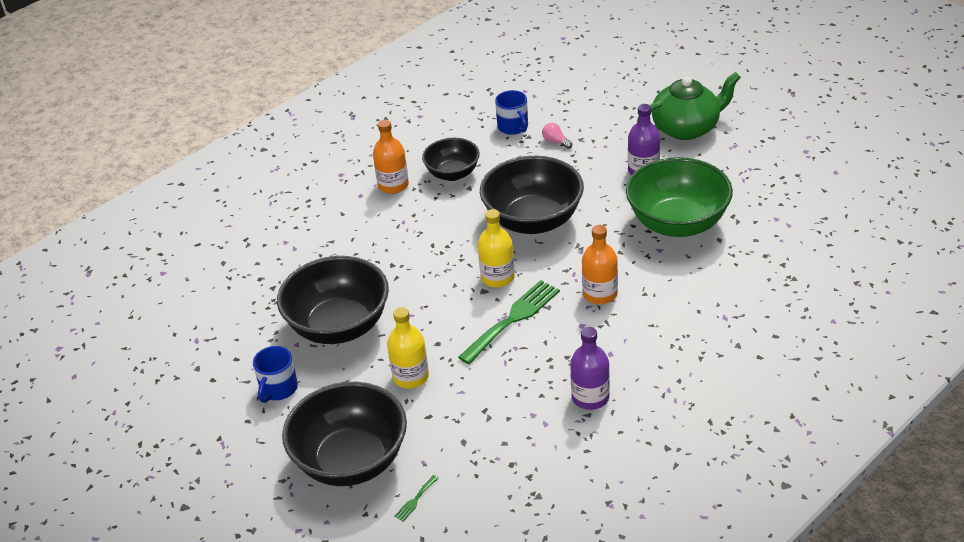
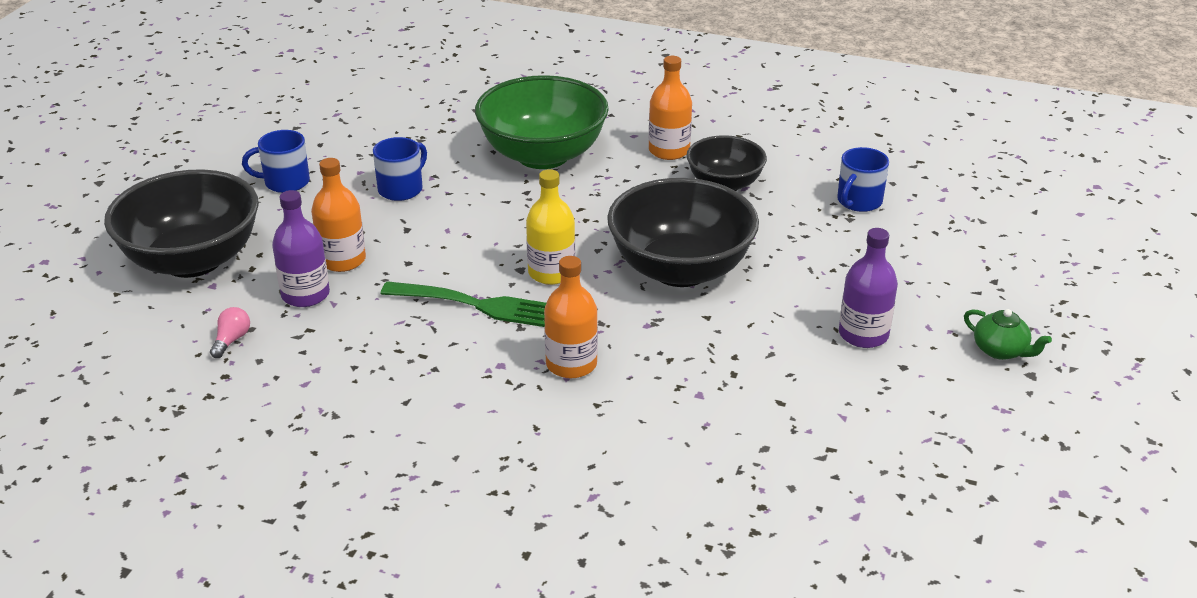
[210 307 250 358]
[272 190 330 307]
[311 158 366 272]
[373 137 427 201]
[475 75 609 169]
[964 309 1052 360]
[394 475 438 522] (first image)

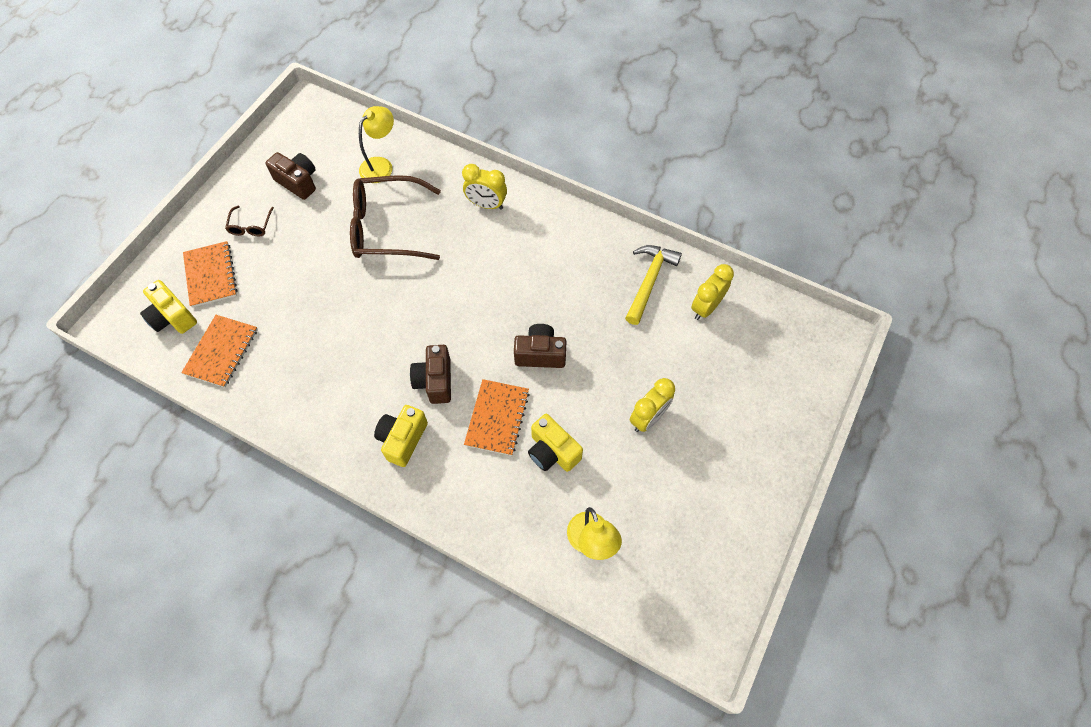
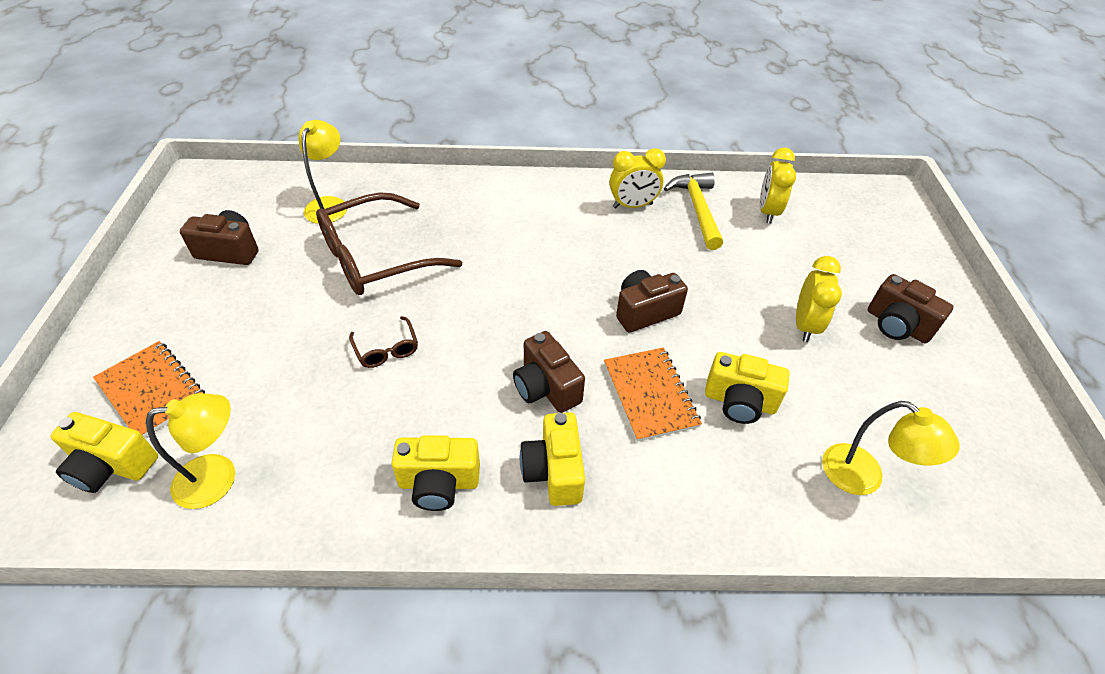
[146 393 235 509]
[349 316 418 368]
[391 435 480 511]
[609 148 666 209]
[868 274 954 343]

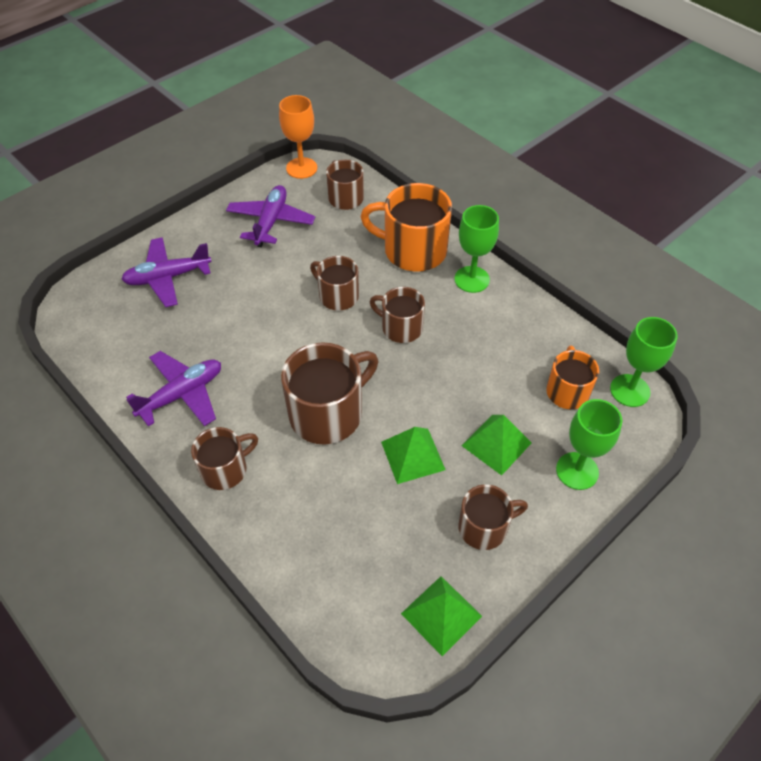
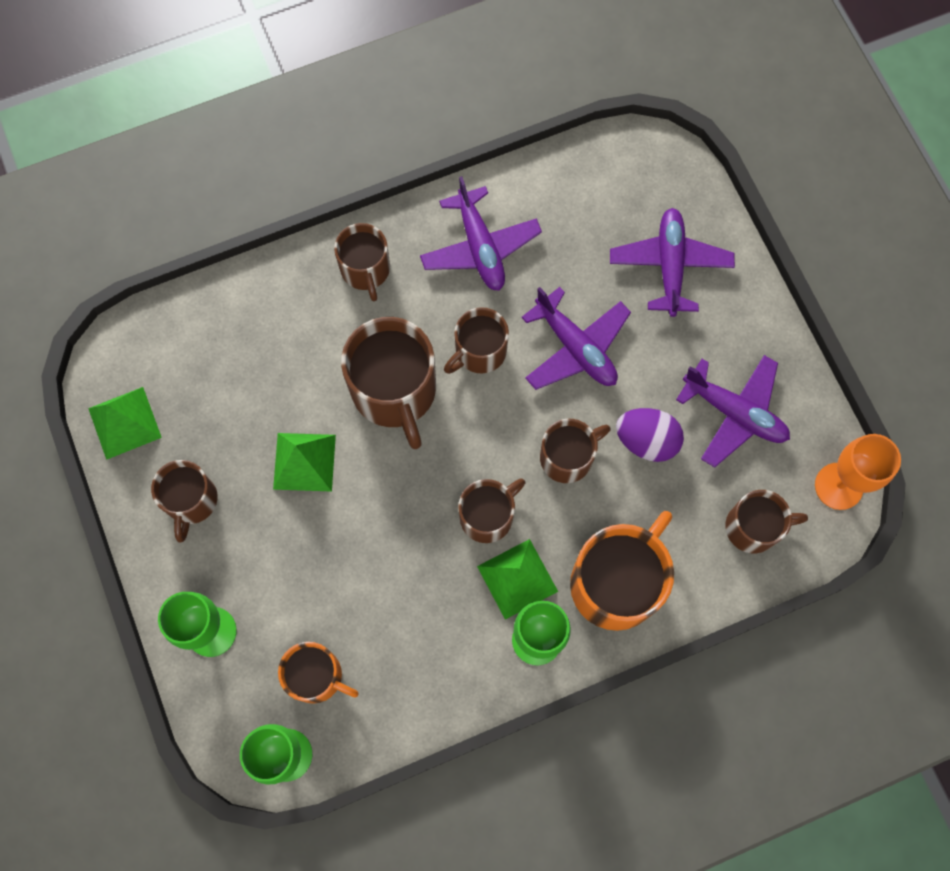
[444 307 509 374]
[477 539 558 620]
[521 287 631 390]
[616 408 684 462]

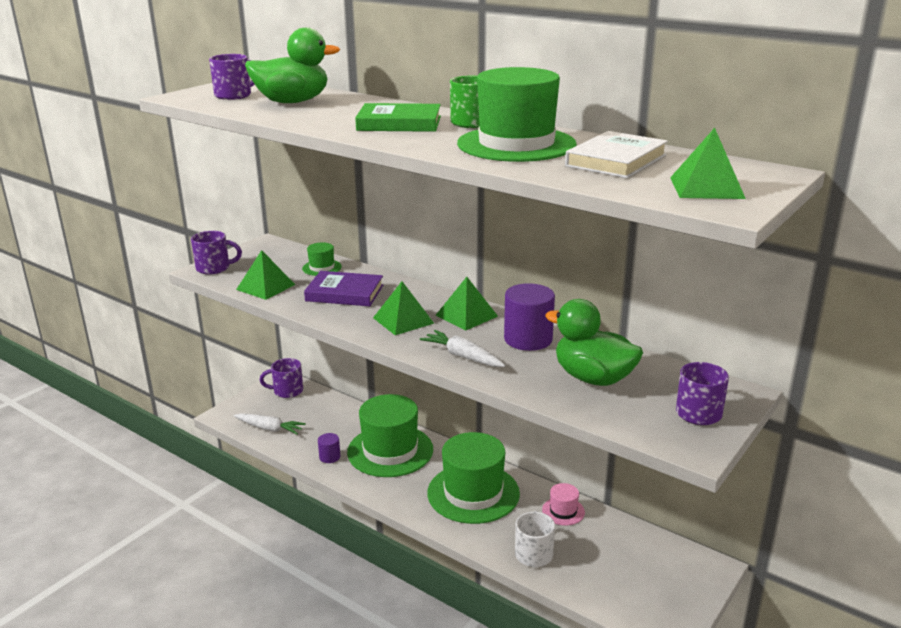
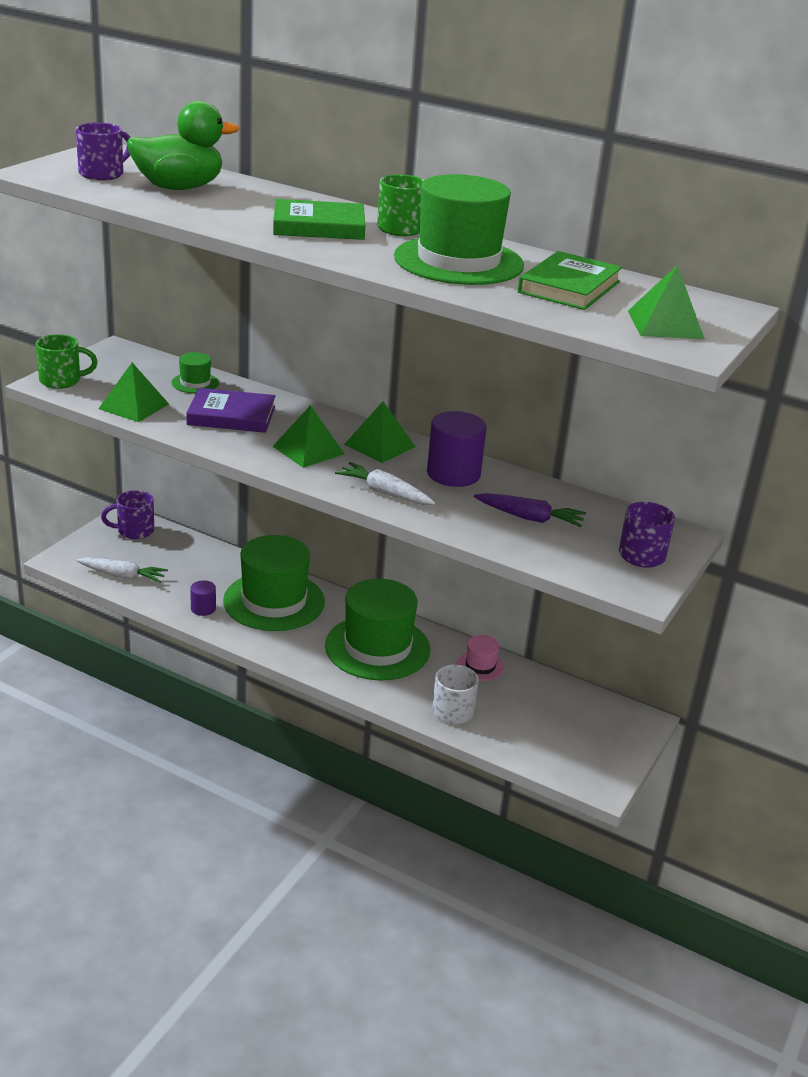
[36 334 98 389]
[474 493 586 527]
[518 251 622 310]

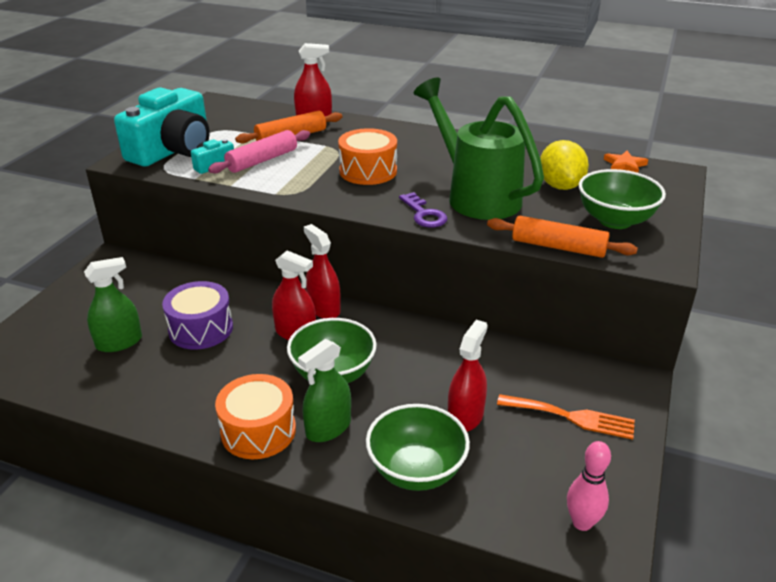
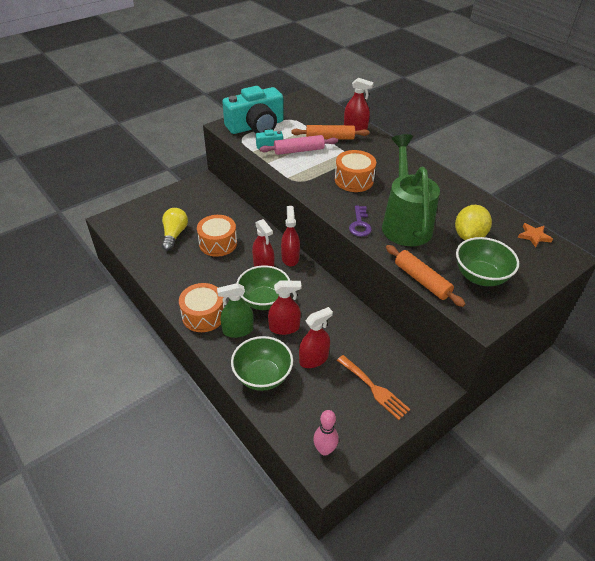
[162 208 188 251]
[197 215 237 257]
[268 280 301 335]

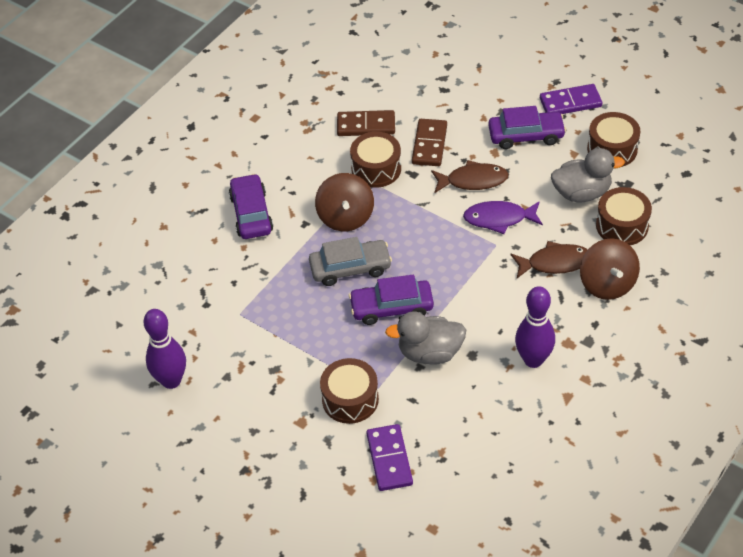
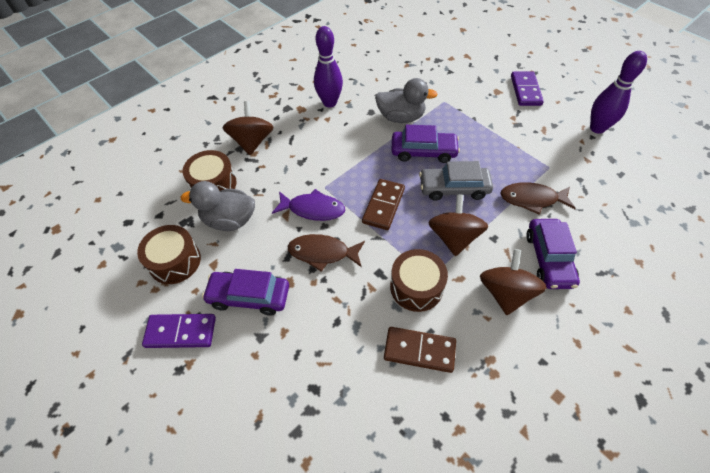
[362 179 405 230]
[480 249 547 315]
[500 182 576 215]
[511 71 544 106]
[320 358 379 424] (first image)

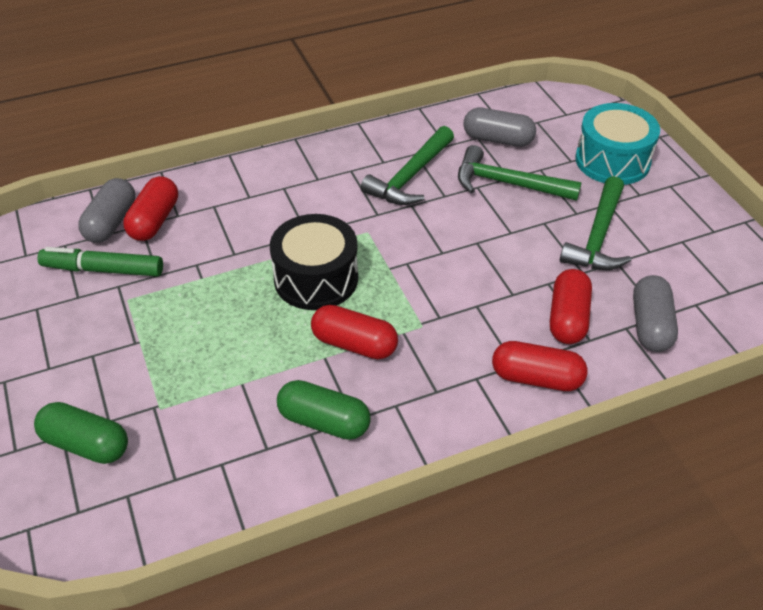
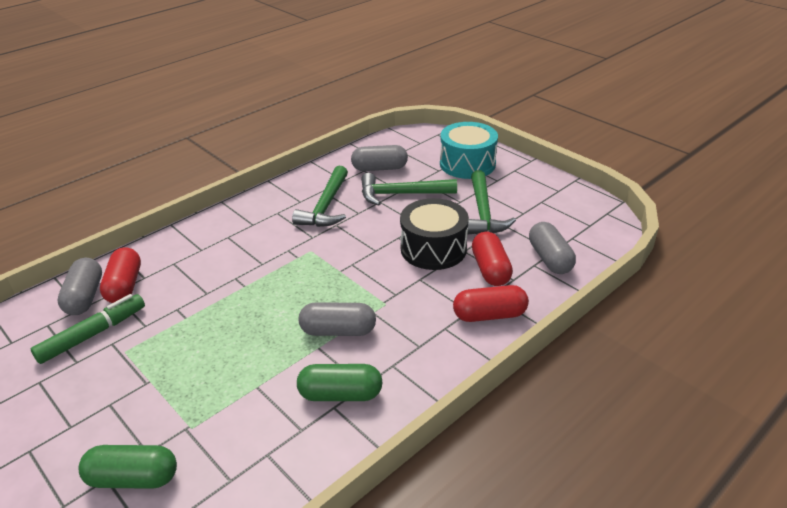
[31 294 145 364]
[299 302 376 336]
[400 198 469 270]

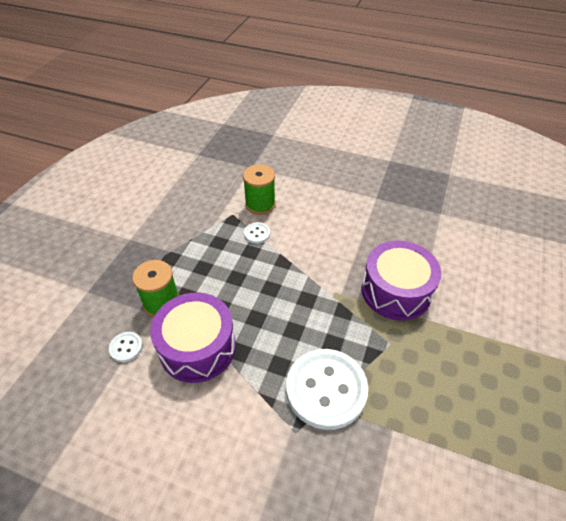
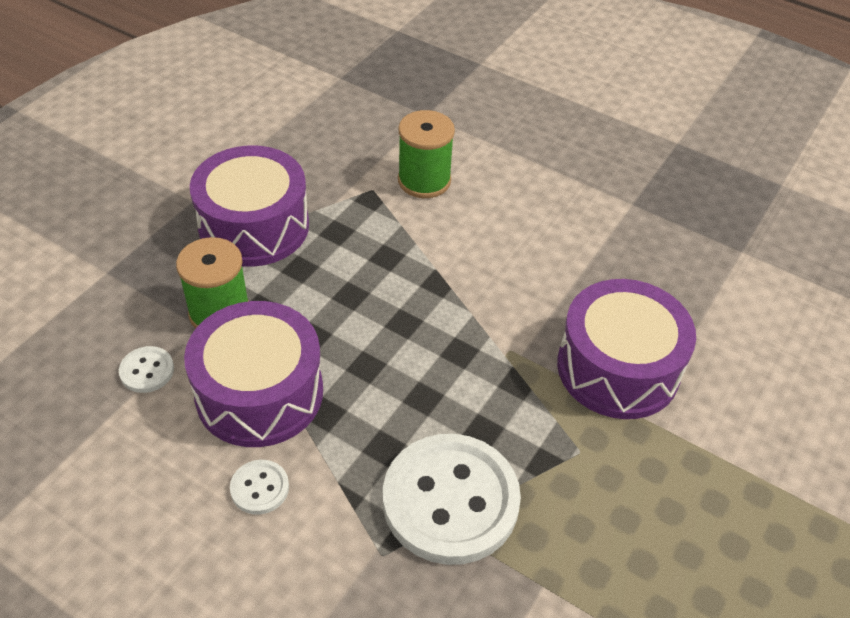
[190 145 309 267]
[230 460 289 515]

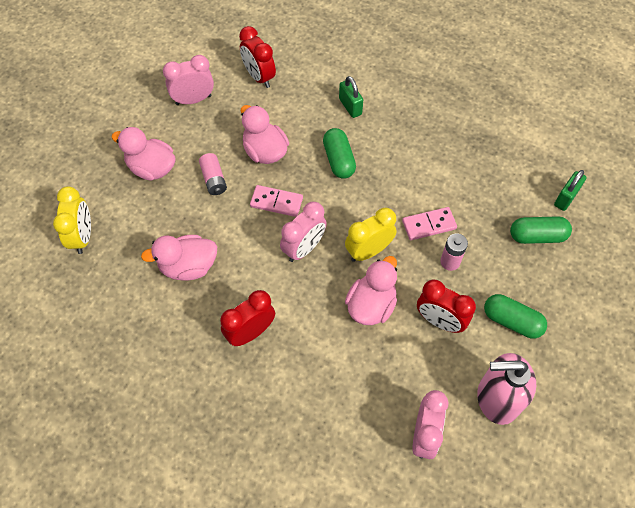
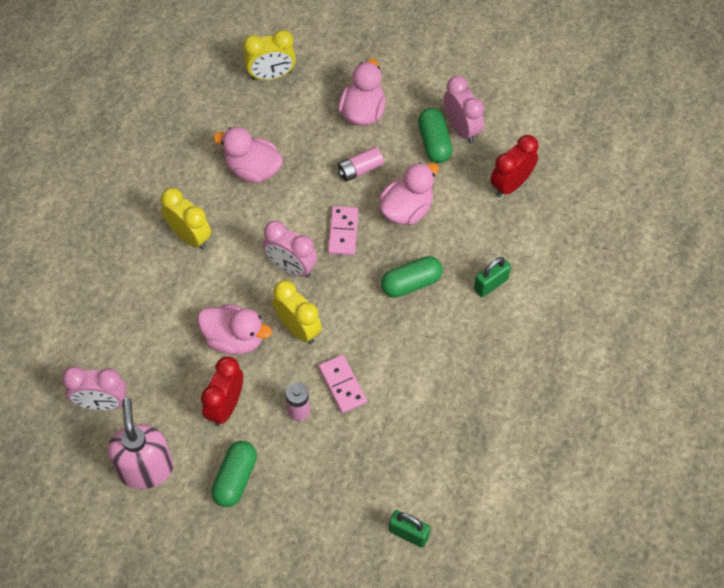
[161 188 211 249]
[213 127 283 183]
[418 108 453 163]

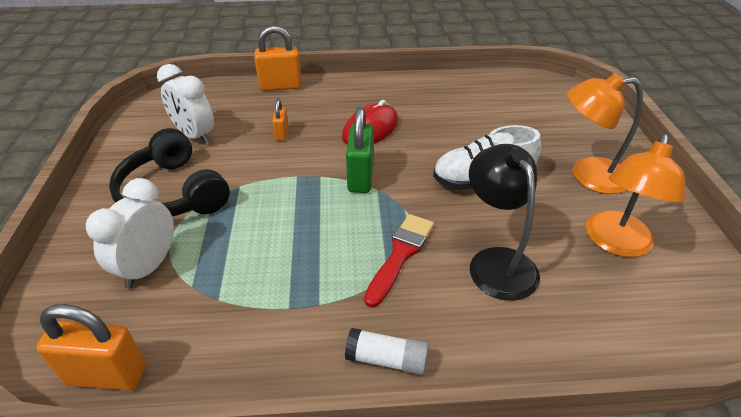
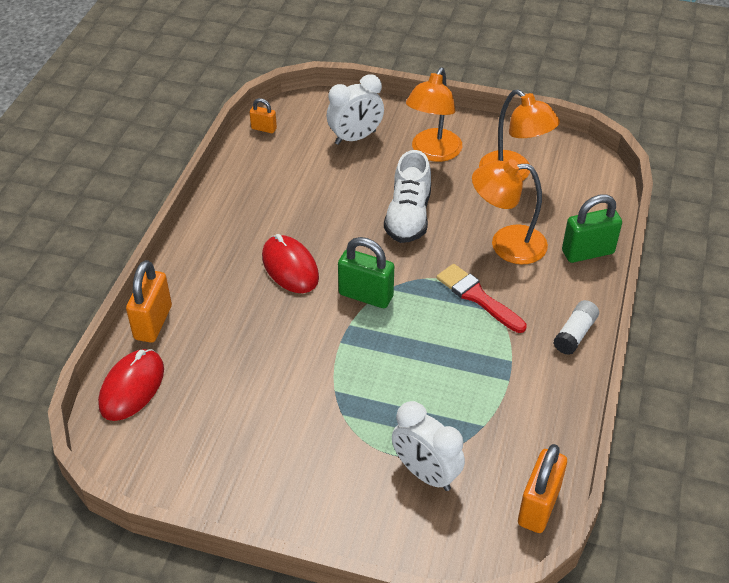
[98 349 164 421]
[250 98 277 133]
[327 74 384 145]
[472 159 548 264]
[562 194 622 263]
[109 128 230 217] (first image)

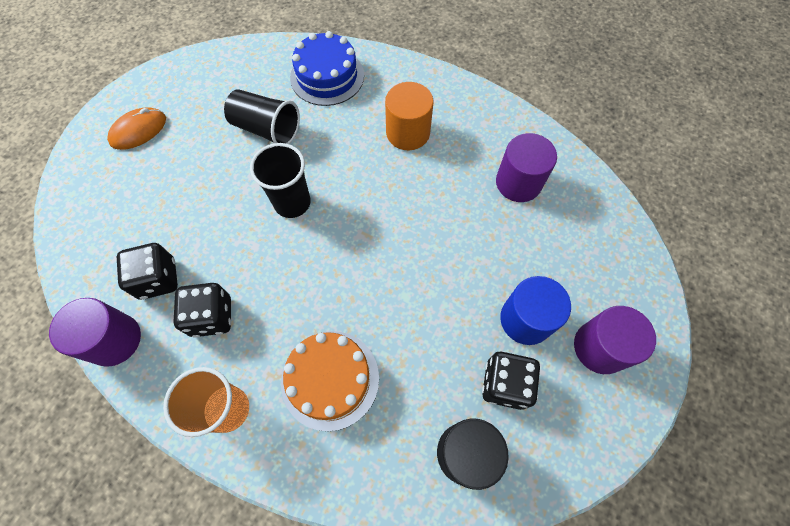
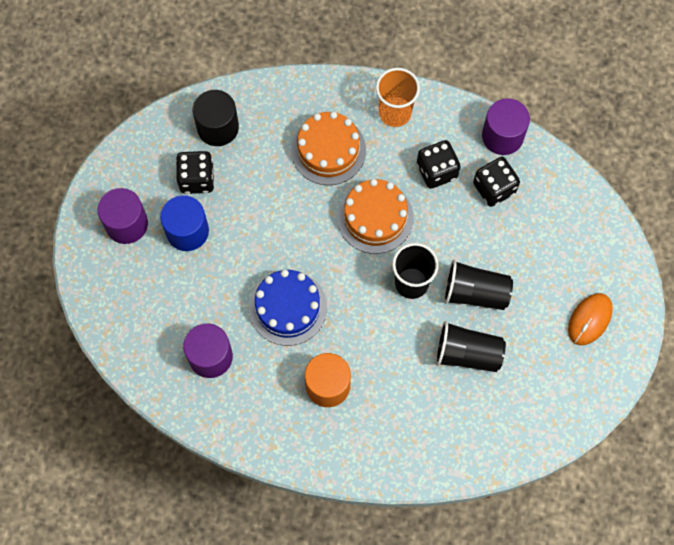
[249 269 327 346]
[337 179 413 254]
[444 260 513 310]

